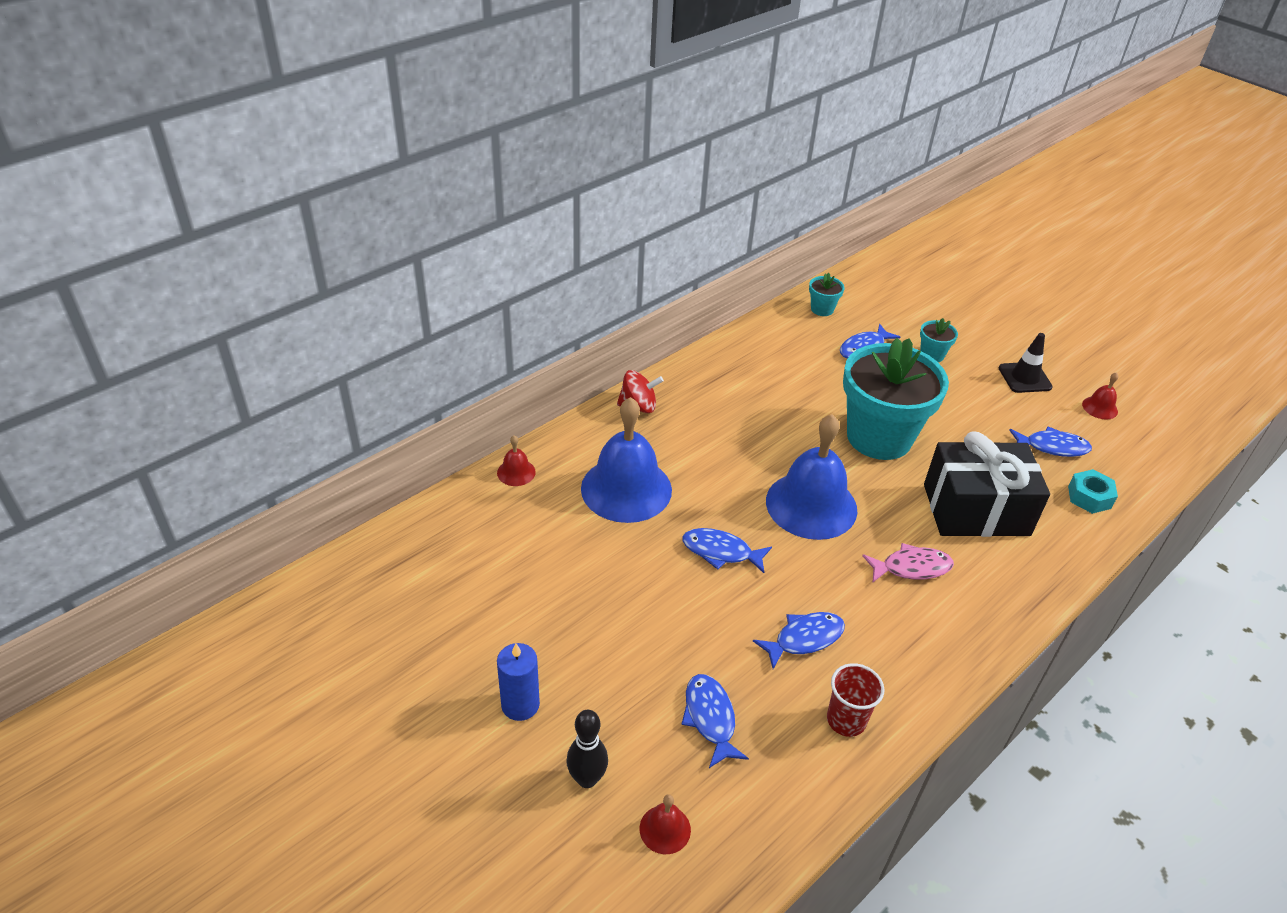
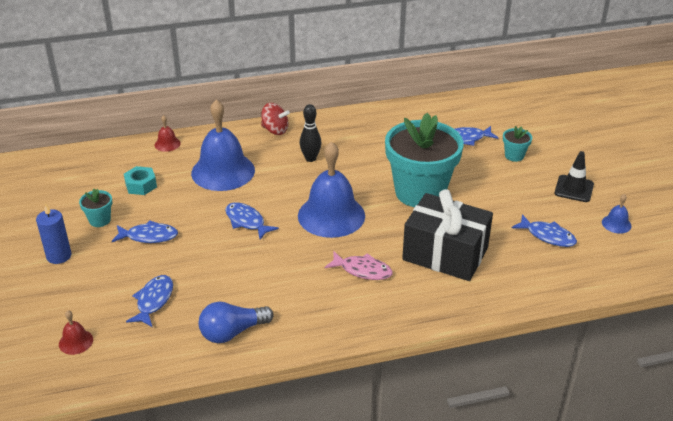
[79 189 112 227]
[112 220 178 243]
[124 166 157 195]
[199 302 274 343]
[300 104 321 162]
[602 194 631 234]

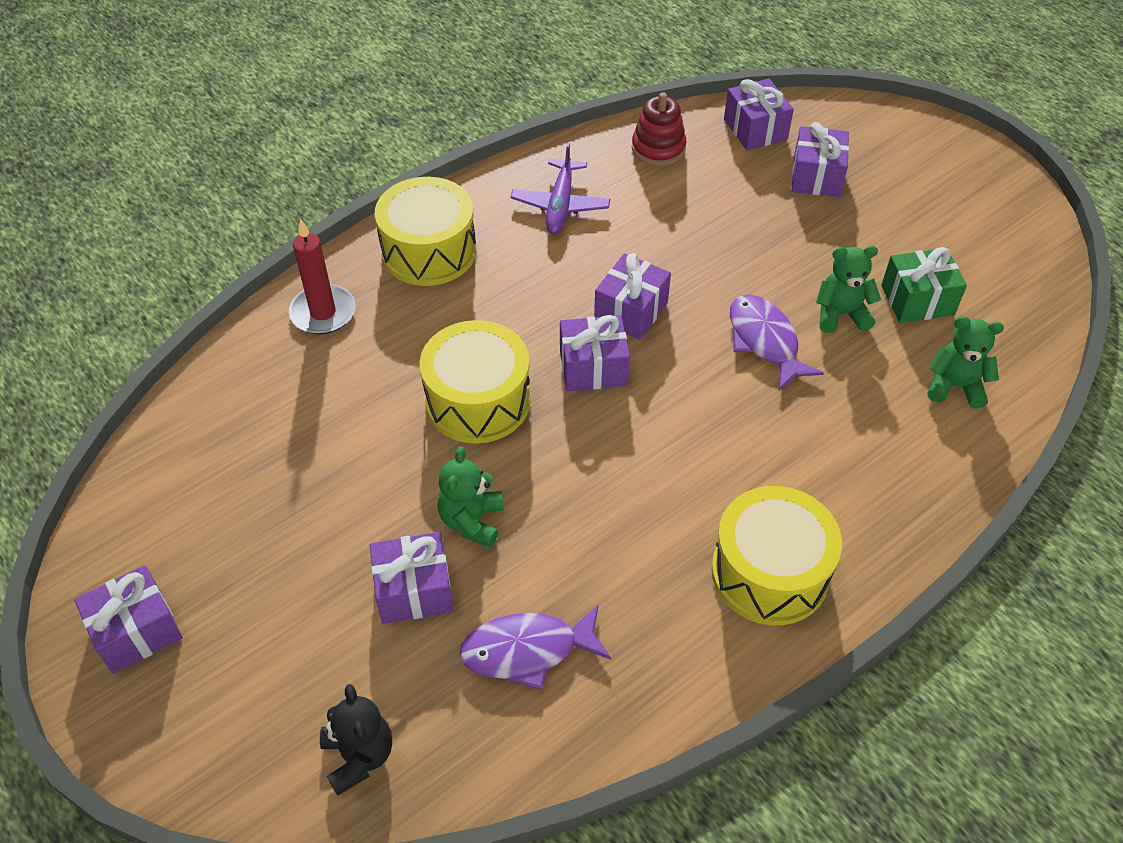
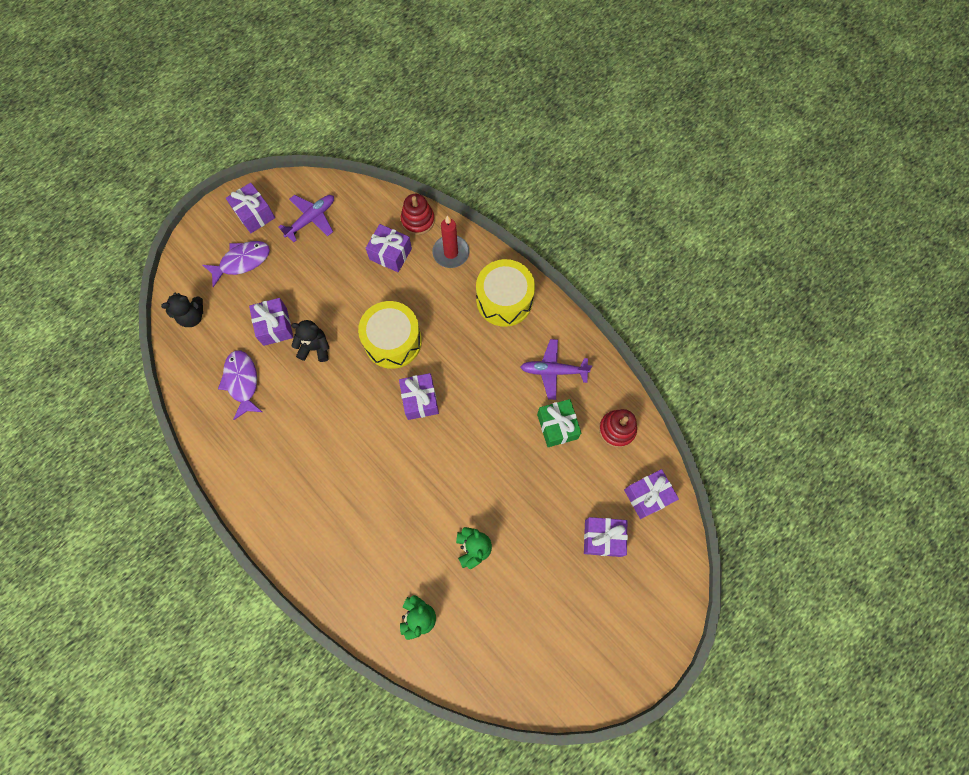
[203 241 270 287]
[278 195 334 242]
[291 320 329 362]
[366 224 412 272]
[401 194 435 235]
[537 399 581 447]
[711 486 842 625] (first image)

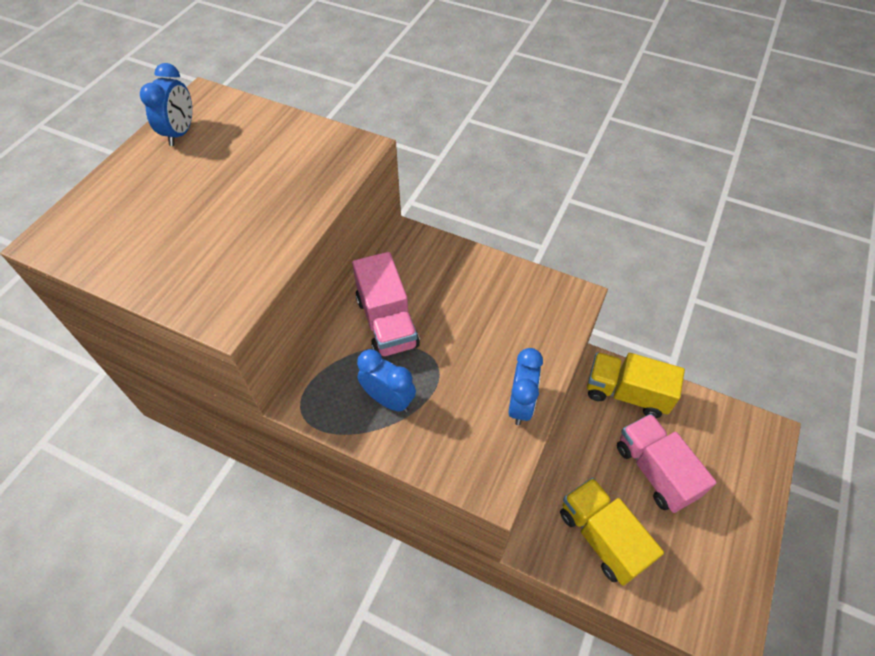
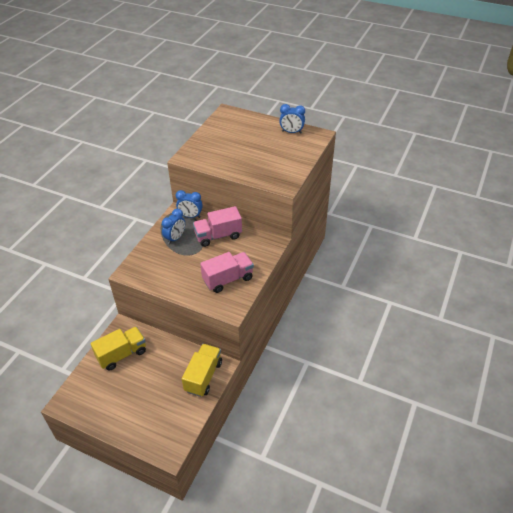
[176 190 203 218]
[200 252 254 293]

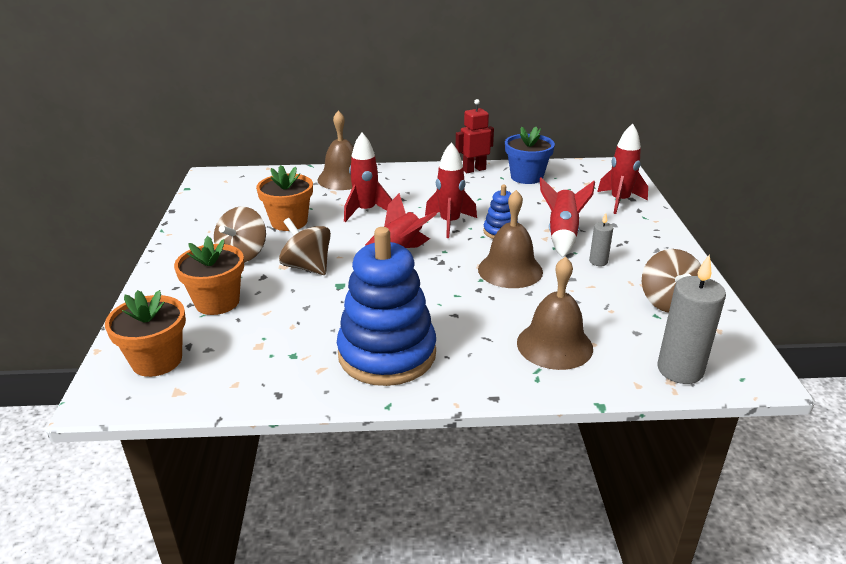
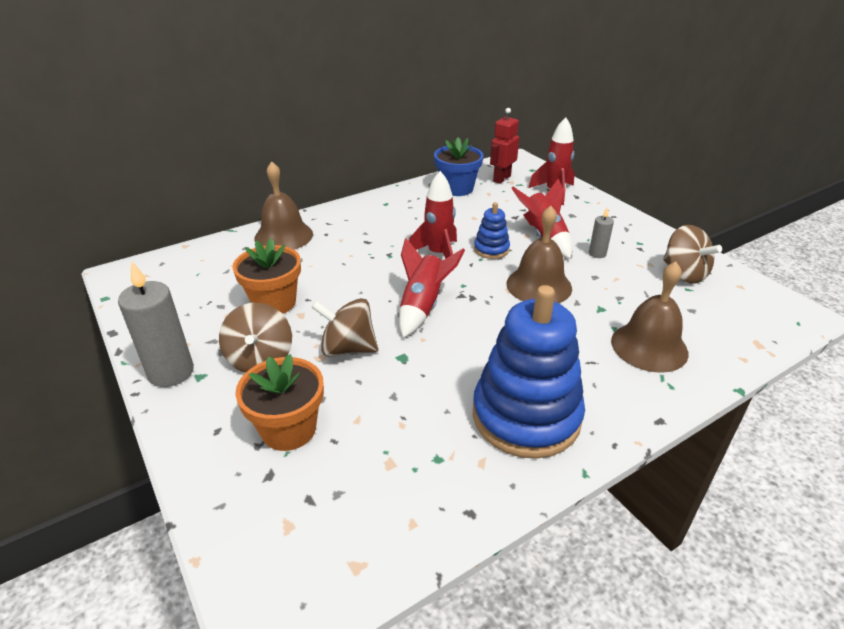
[118 260 194 387]
[490 108 519 184]
[105 290 186 377] (first image)
[344 133 392 222] (first image)

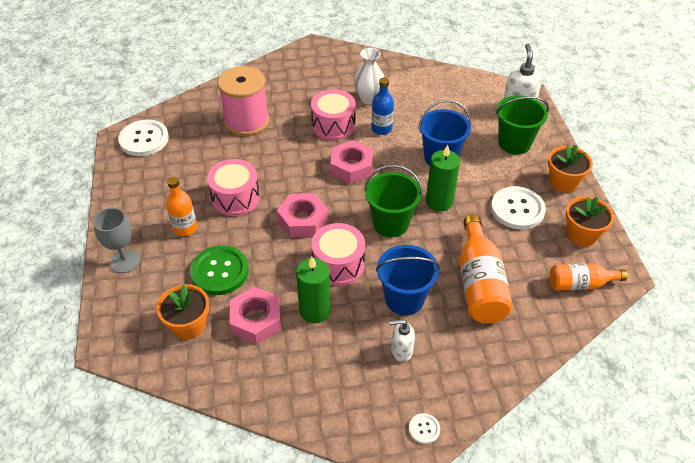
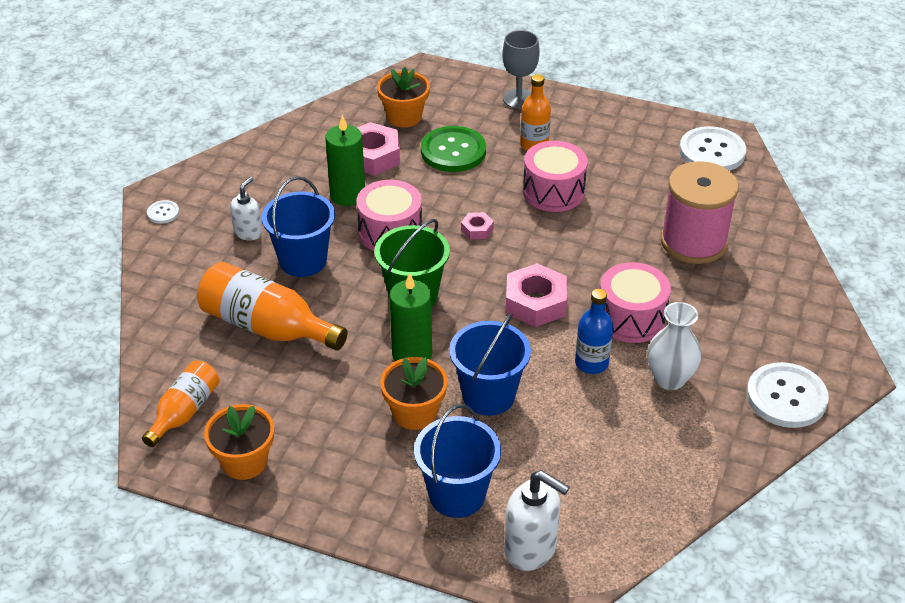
[380 357 447 430]
[414 404 501 518]
[461 212 494 240]
[747 362 829 428]

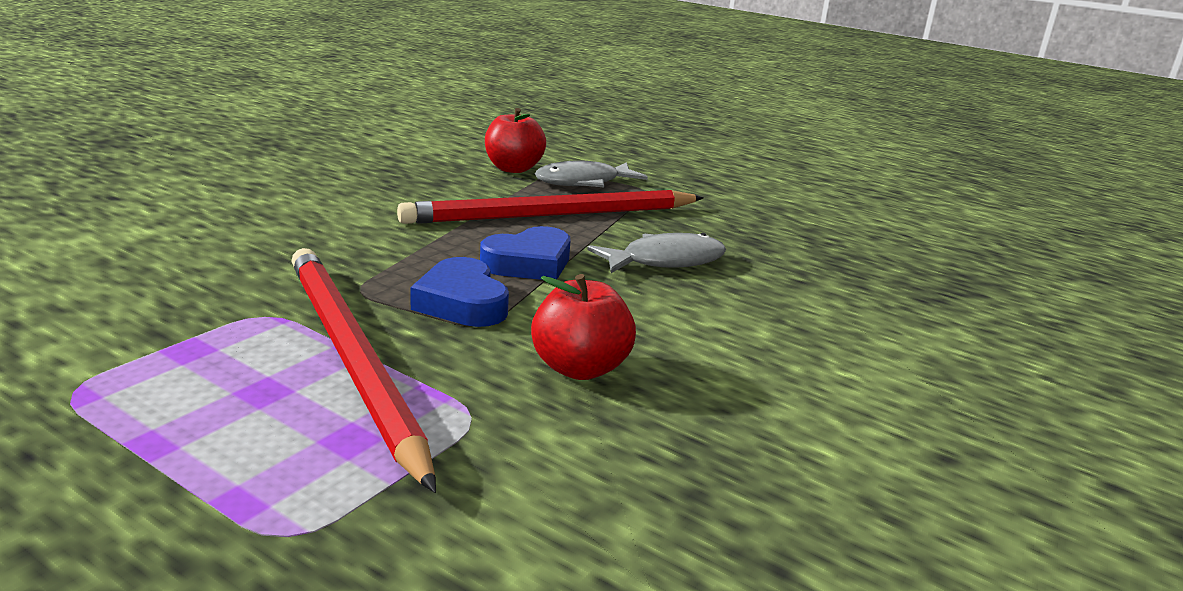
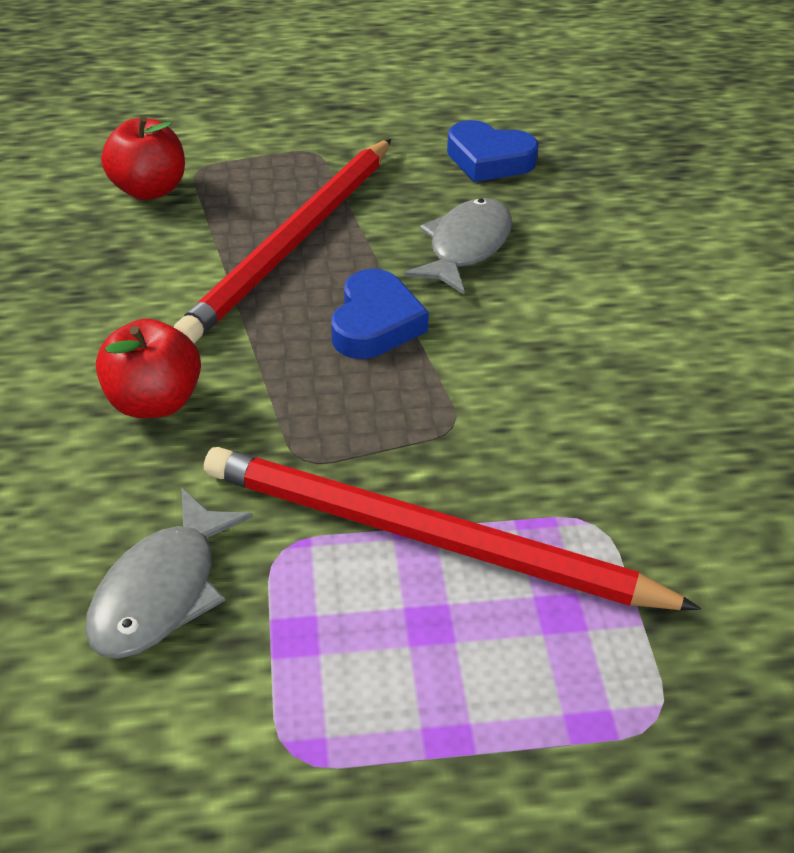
[85 488 253 659]
[96 319 201 418]
[447 120 539 182]

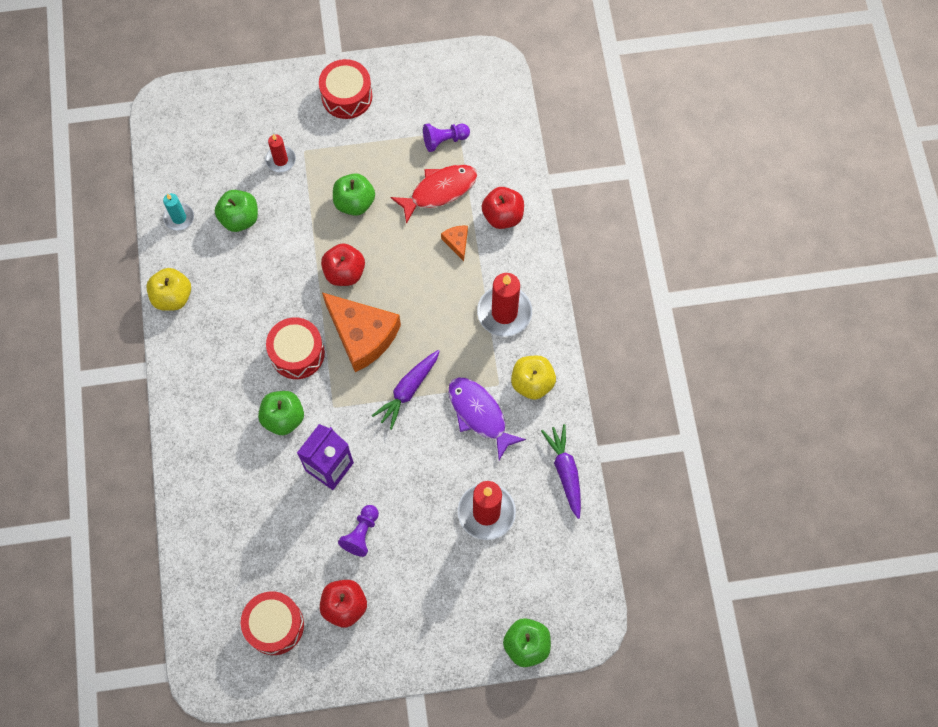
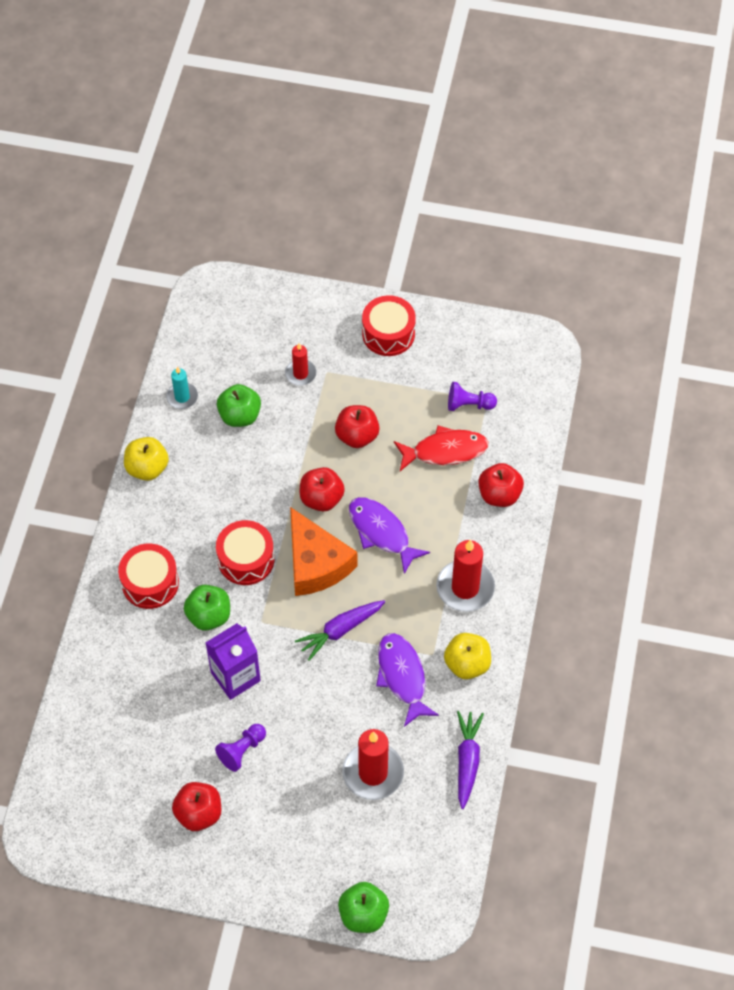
[118 544 179 609]
[335 405 380 448]
[349 497 430 574]
[441 226 468 261] (first image)

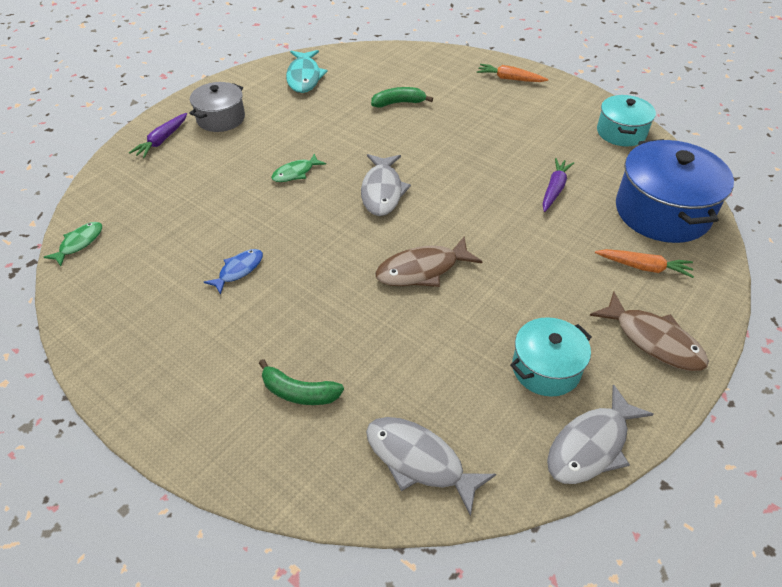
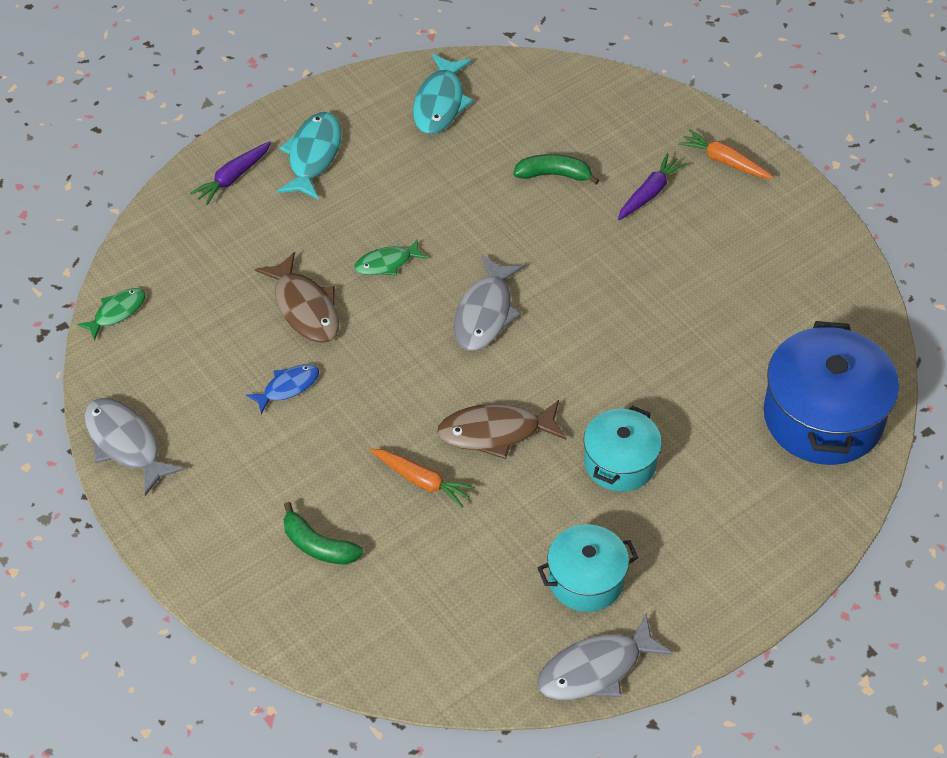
[84 398 185 496]
[255 252 339 343]
[277 112 341 200]
[370 449 476 508]
[584 406 662 492]
[618 153 687 220]

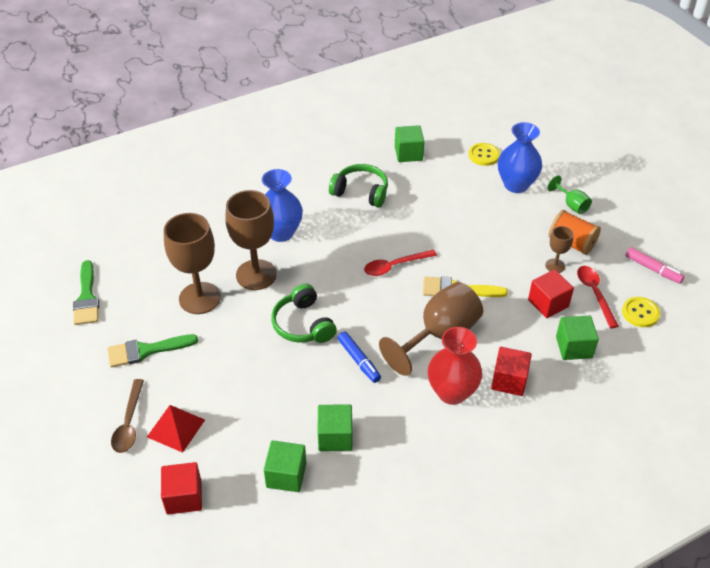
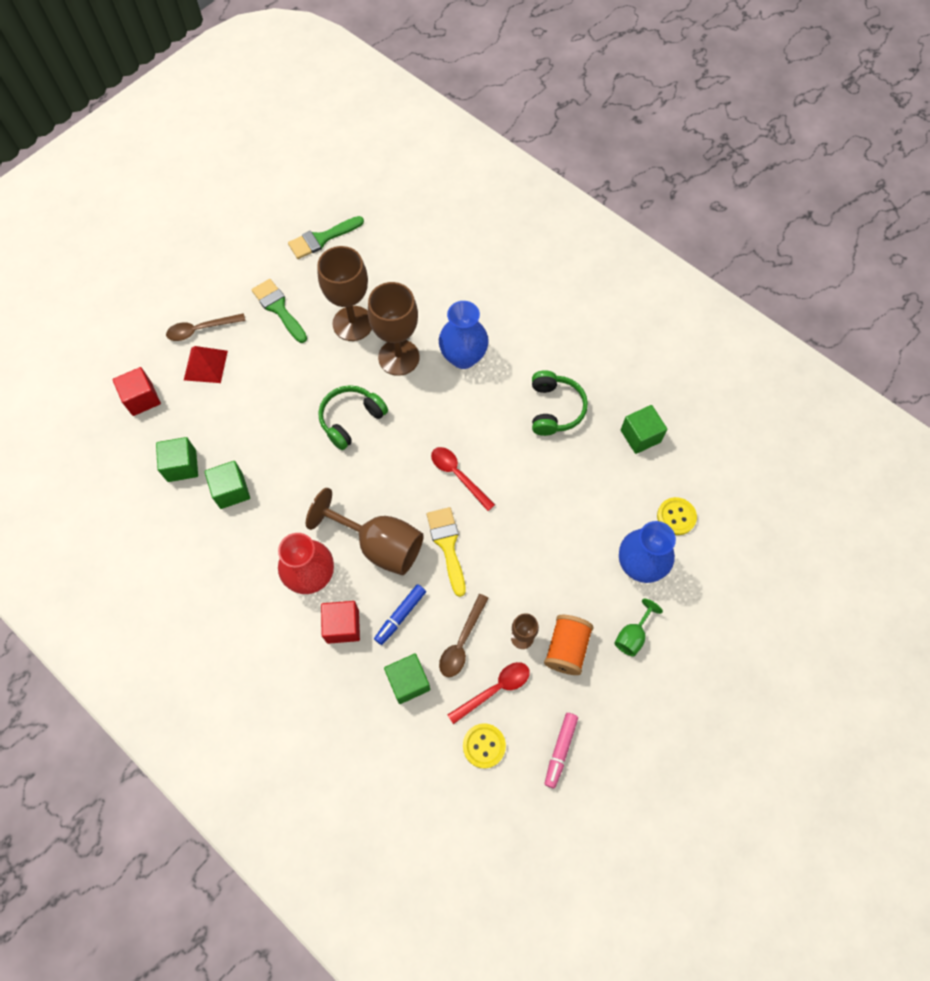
[374 584 426 645]
[439 594 489 677]

